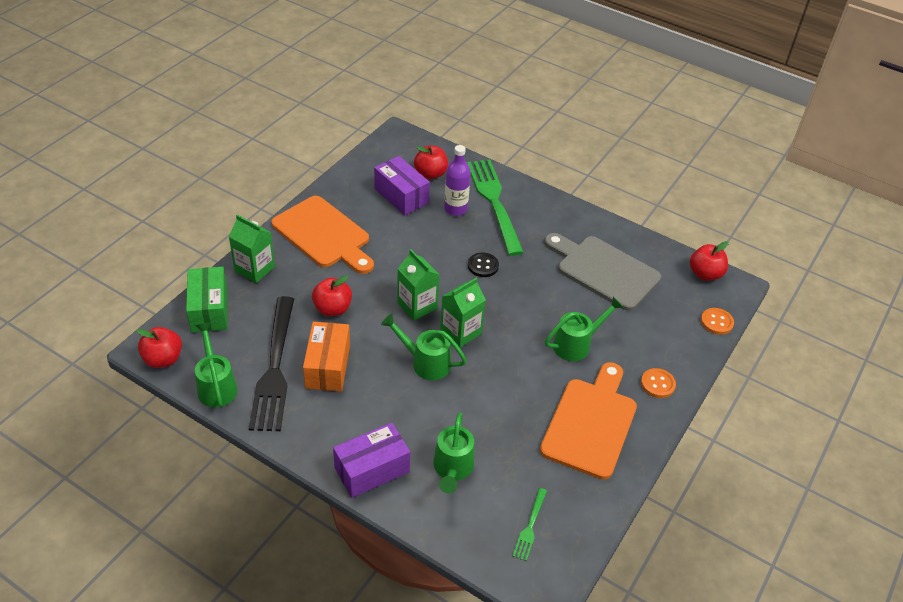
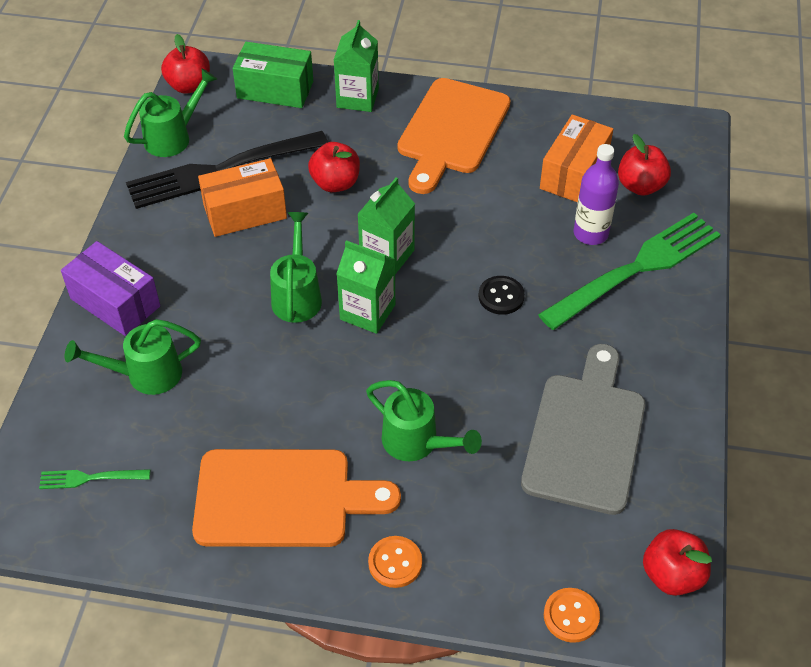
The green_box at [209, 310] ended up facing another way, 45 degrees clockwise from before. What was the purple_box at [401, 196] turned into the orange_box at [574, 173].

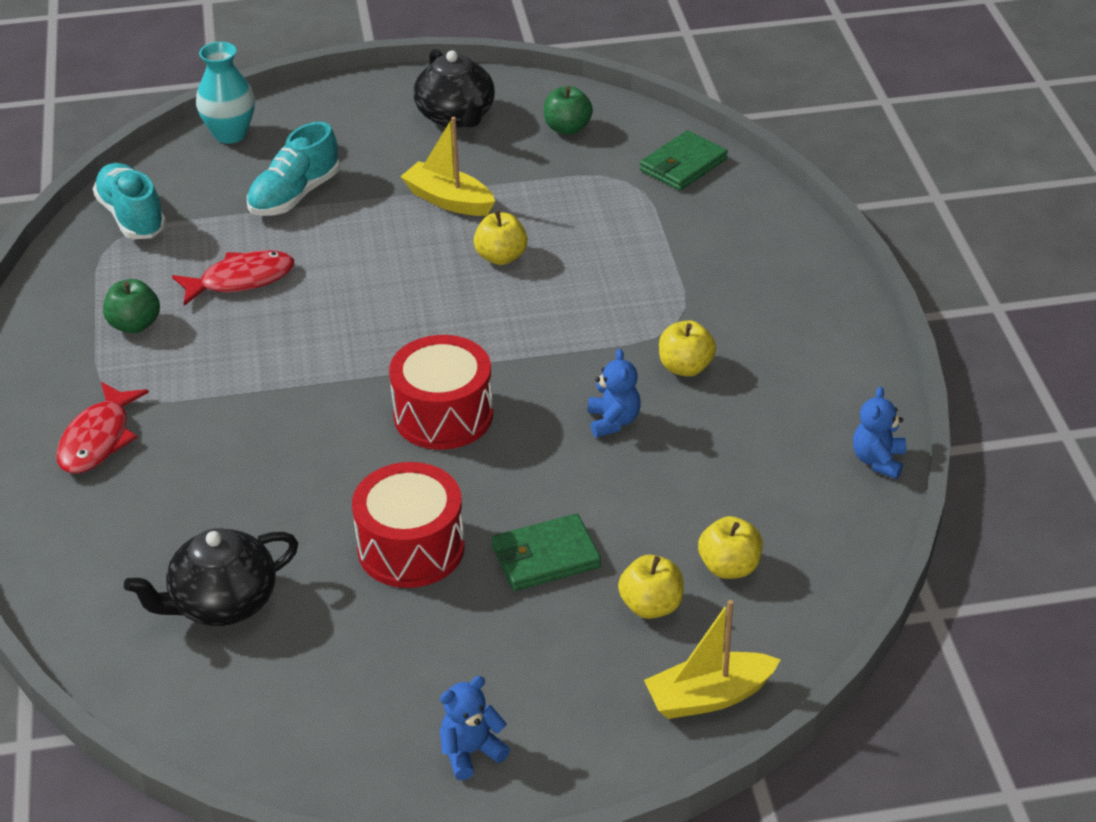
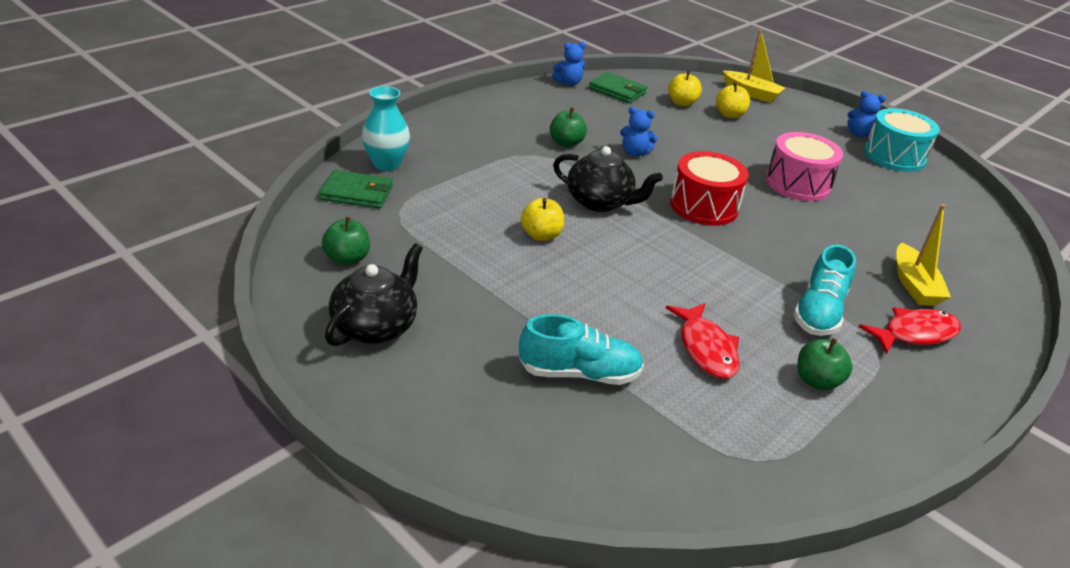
The turquoise_vase ended up elsewhere, having gone from [230, 134] to [386, 164]. What was the yellow_apple at [685, 367] turned into the green_apple at [566, 143]. The black_teapot ended up elsewhere, having gone from [222, 603] to [600, 202]. The green_wallet ended up elsewhere, having gone from [545, 557] to [617, 91]. The blue_teddy_bear at [613, 421] ended up facing another way, 120 degrees counterclockwise from before. The red_fish at [241, 280] ended up facing another way, 135 degrees counterclockwise from before. What was the red_drum at [411, 548] turned into the pink_drum at [798, 183]. The turquoise_shoe ended up elsewhere, having gone from [132, 217] to [819, 312]. The second view gained the turquoise_drum at [894, 156]. The yellow_boat ended up elsewhere, having gone from [449, 200] to [914, 285].

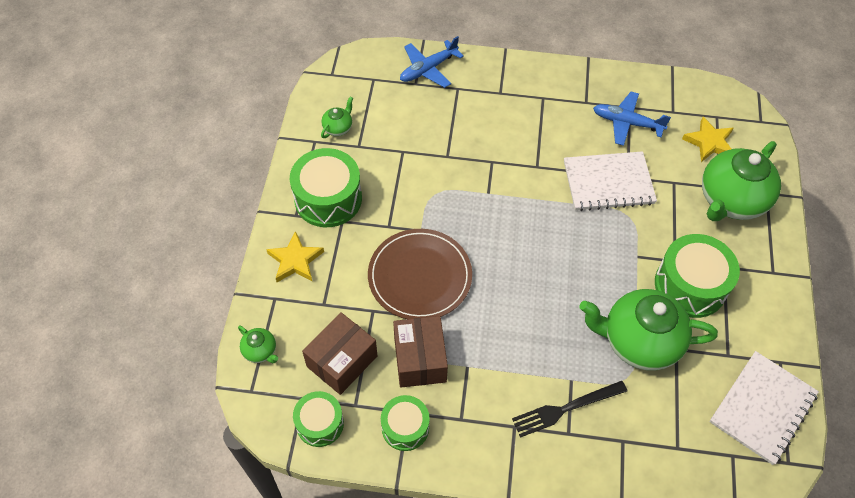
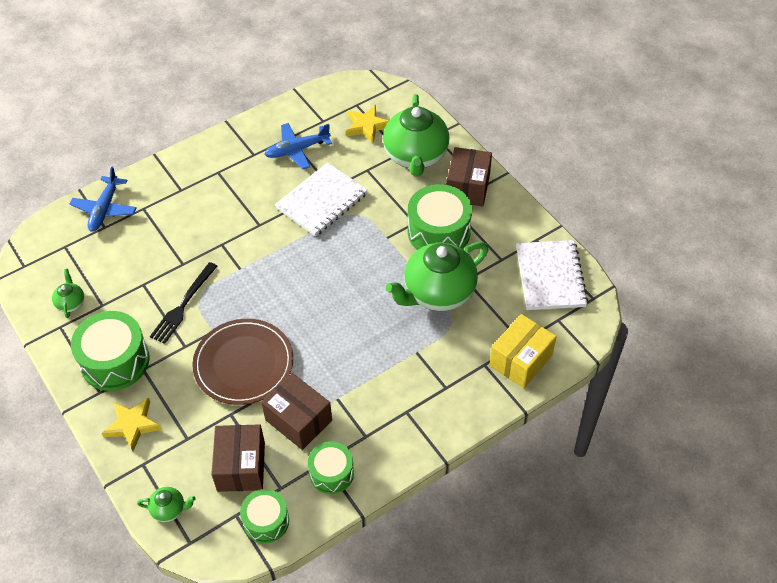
The black_fork ended up elsewhere, having gone from [565, 408] to [183, 305]. The second view gained the brown_box at [468, 187]. The second view gained the yellow_box at [521, 360].

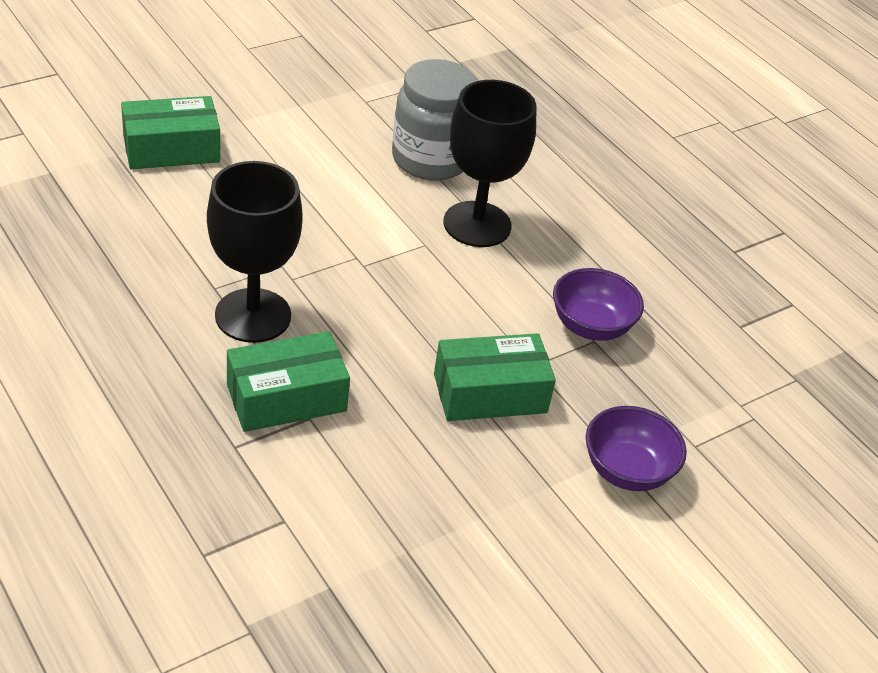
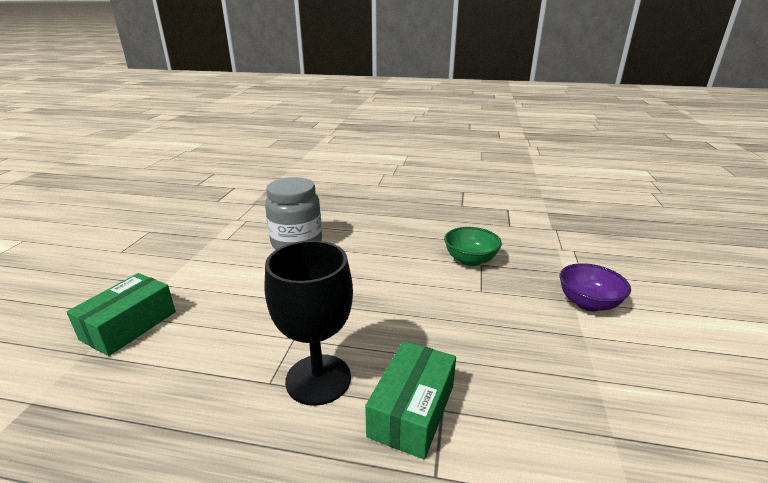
What was the purple_bowl at [591, 326] turned into the green_bowl at [470, 260]. The second view lost the green_box at [490, 393]. The second view lost the black_goblet at [477, 224].

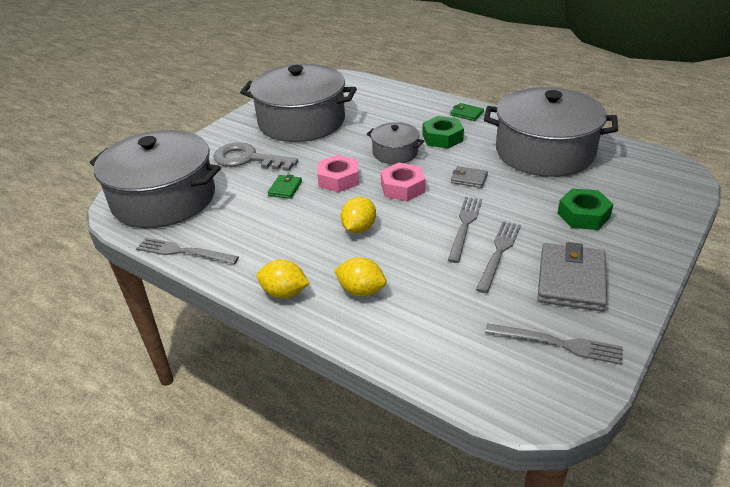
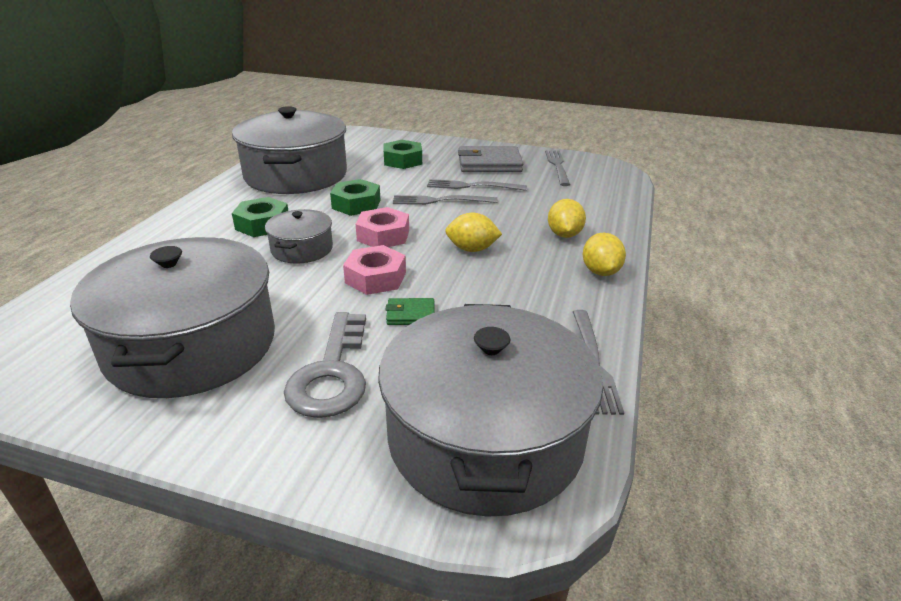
Where the grey_wallet stood at [469, 179], the green_nut came to stand at [356, 204]. The second view lost the green_wallet at [467, 114].

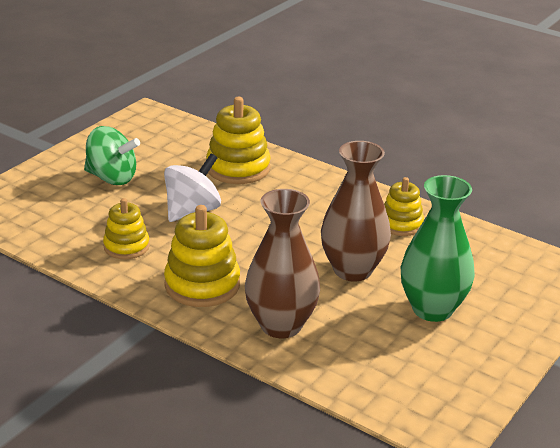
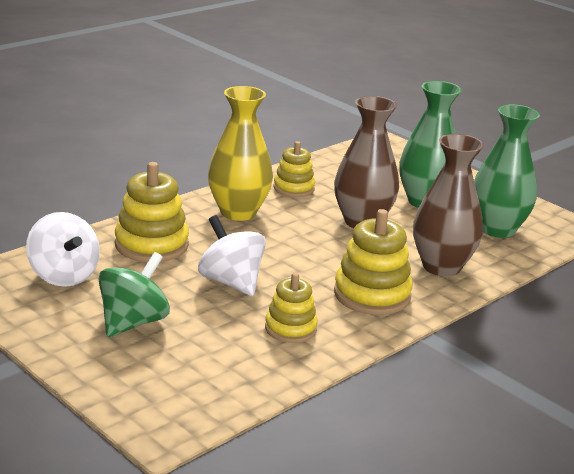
The second view gained the white_spinning_top at [63, 276]. The second view gained the yellow_vase at [238, 212]. The second view gained the green_vase at [497, 229].

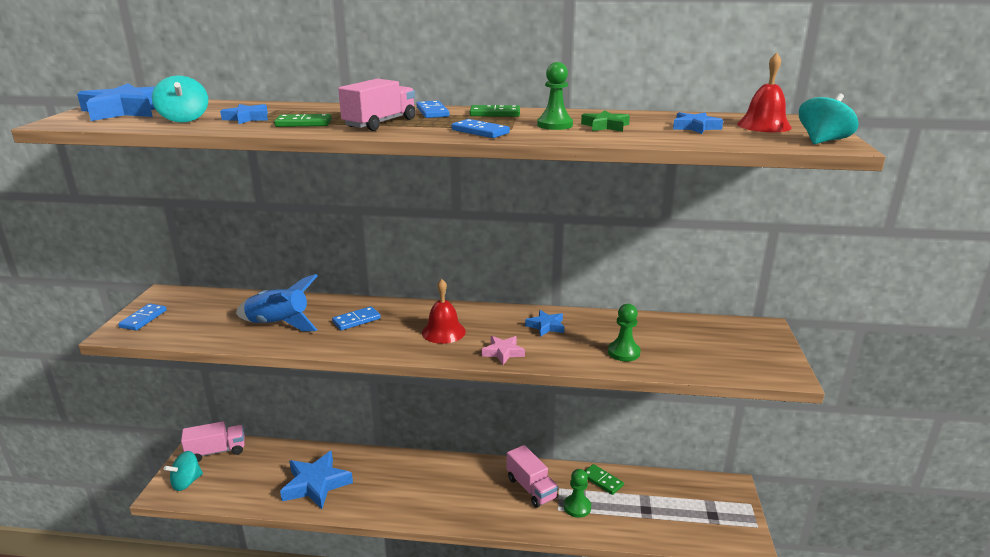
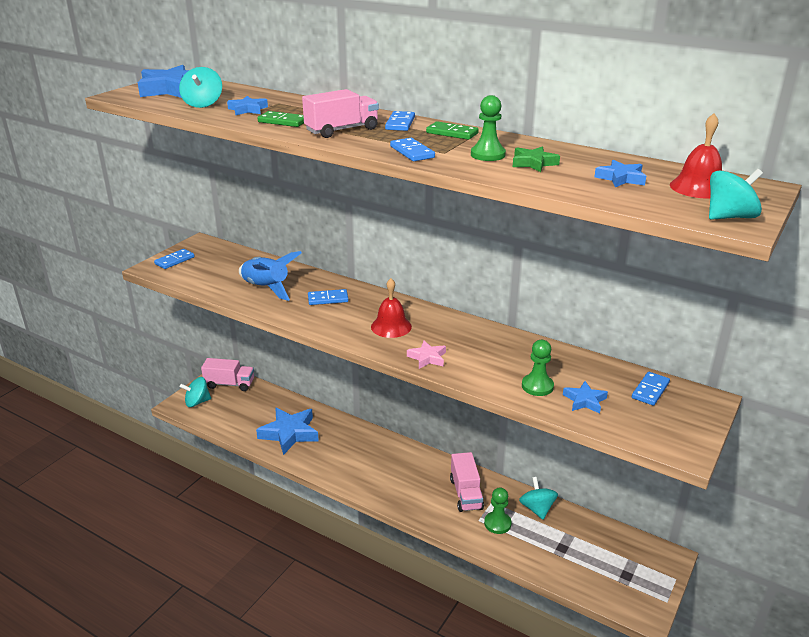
Where the green_domino stood at [602, 481], the turquoise_spinning_top came to stand at [537, 509]. The blue_star ended up elsewhere, having gone from [546, 326] to [585, 400]. The second view gained the blue_domino at [650, 390].

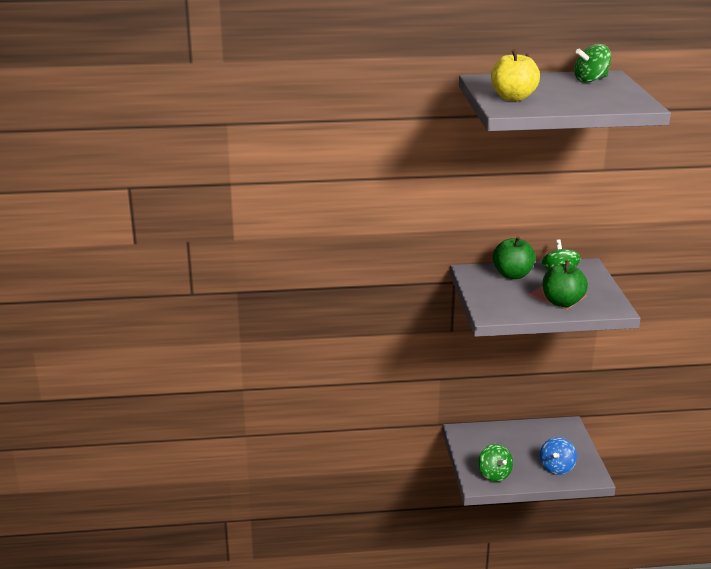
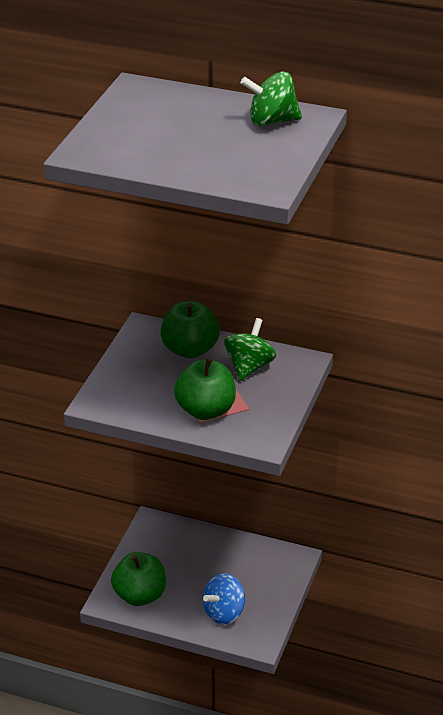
Where the green_spinning_top stood at [494, 474], the green_apple came to stand at [140, 595]. The second view lost the yellow_apple at [513, 98].

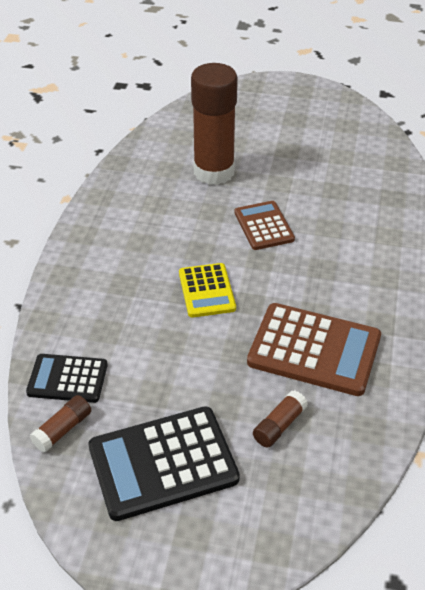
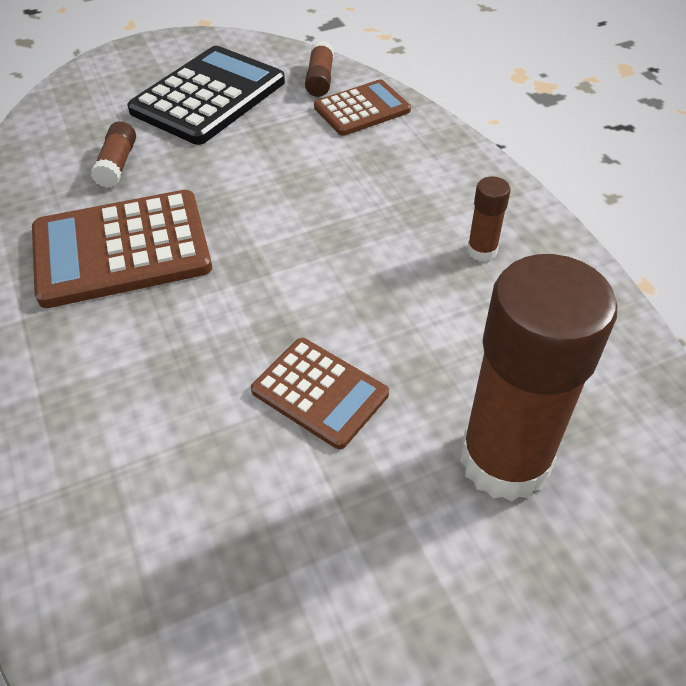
What was the black_calculator at [67, 379] turned into the brown_calculator at [362, 109]. The second view gained the brown_glue_stick at [482, 251]. The second view lost the yellow_calculator at [206, 291].

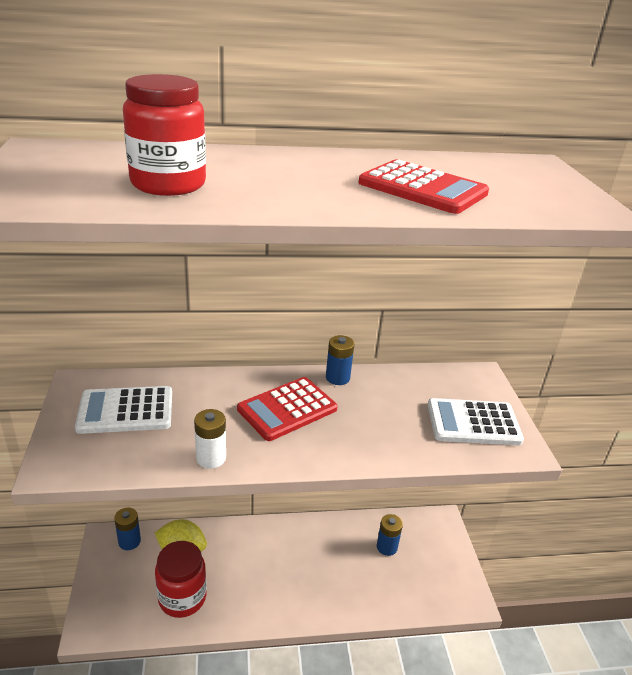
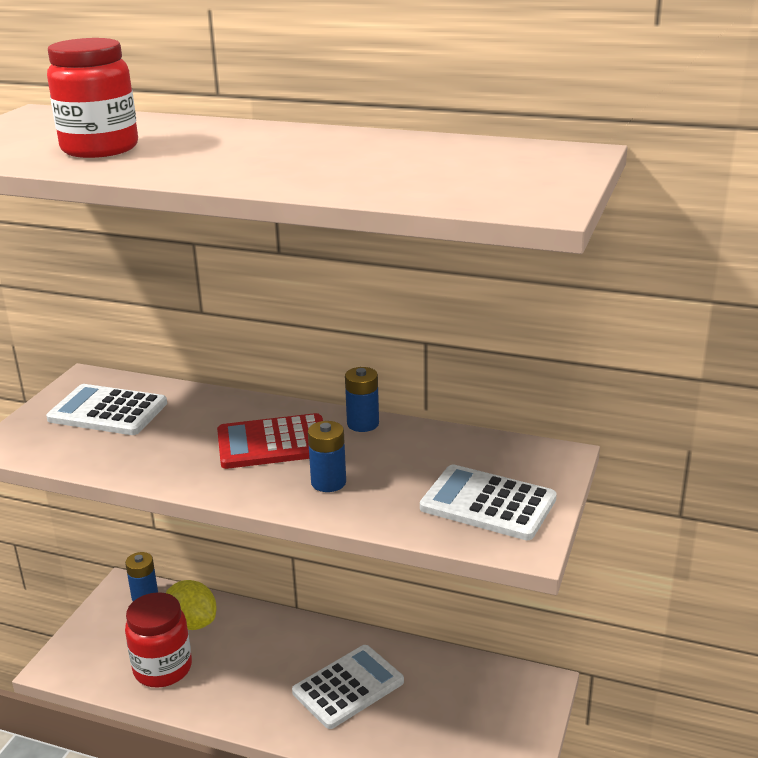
The second view gained the white_calculator at [348, 687]. The blue_battery ended up elsewhere, having gone from [386, 547] to [328, 482]. The second view lost the white_battery at [211, 458]. The second view lost the red_calculator at [422, 188].

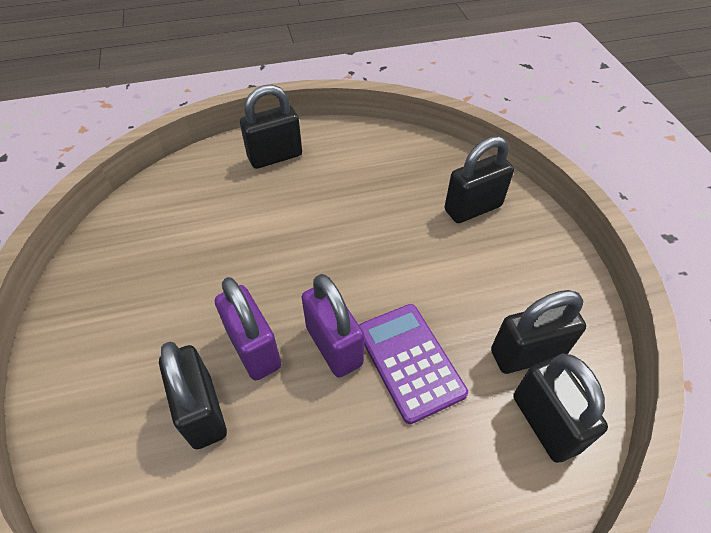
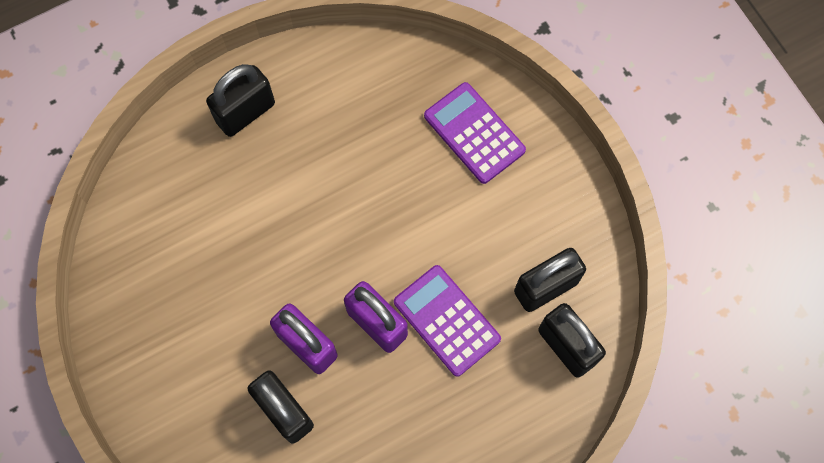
Where the black_padlock stood at [472, 208], the purple_calculator came to stand at [474, 133].

